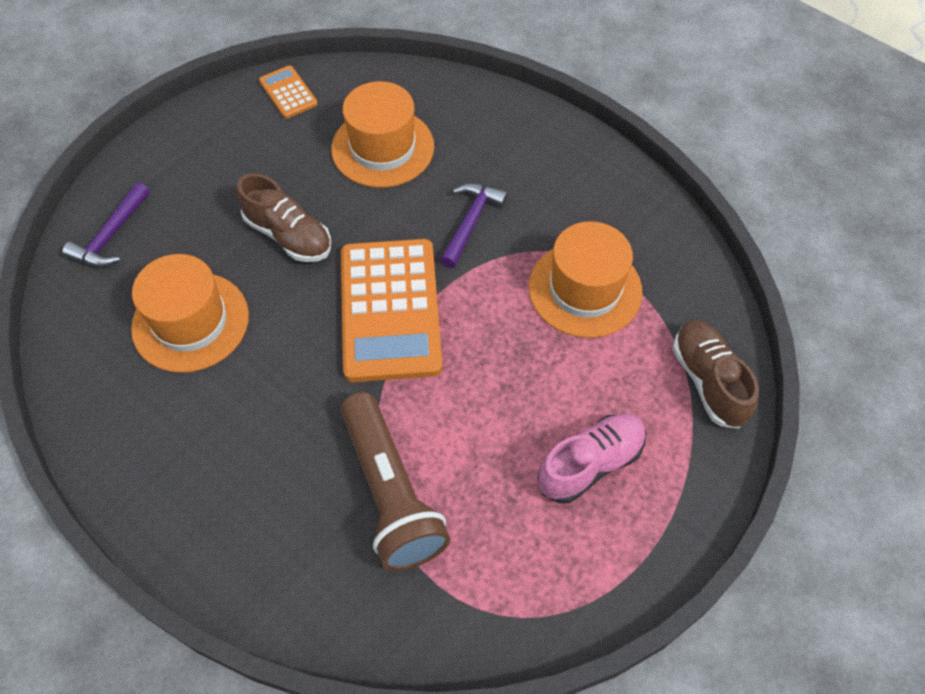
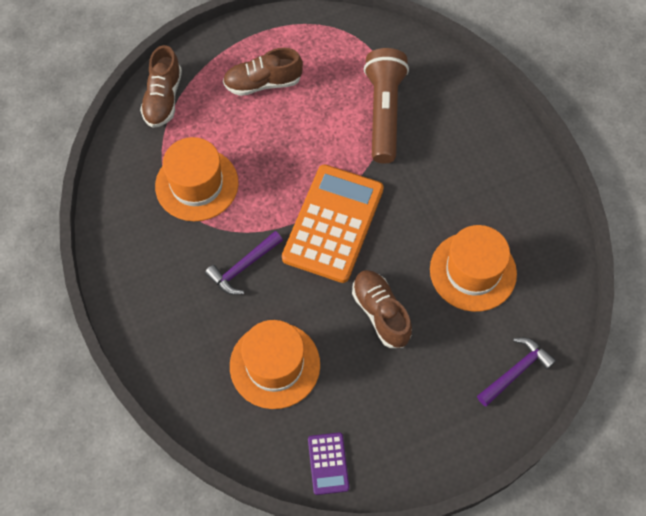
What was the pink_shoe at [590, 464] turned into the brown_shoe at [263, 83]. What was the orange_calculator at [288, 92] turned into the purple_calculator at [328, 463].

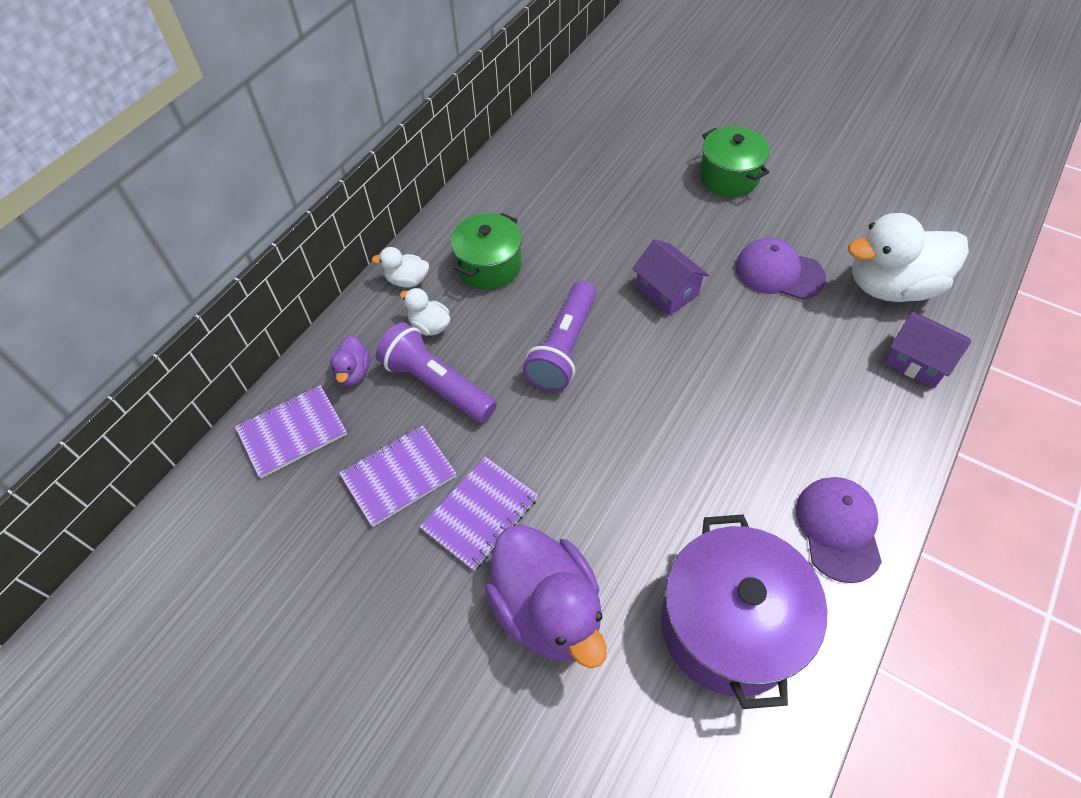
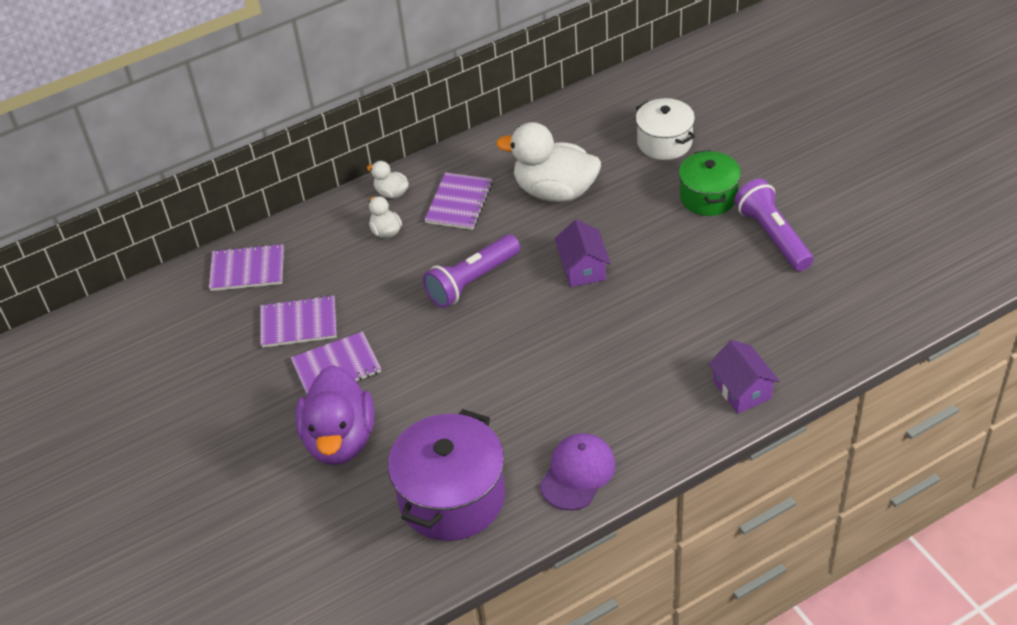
Where the green_pot stood at [489, 266], the purple_notebook came to stand at [459, 203]. The white_duck ended up elsewhere, having gone from [891, 286] to [555, 191]. The second view gained the white_pot at [664, 142]. The purple_flashlight ended up elsewhere, having gone from [437, 384] to [773, 236]. The second view lost the purple_duck at [353, 372]. The second view lost the purple_cap at [778, 272].

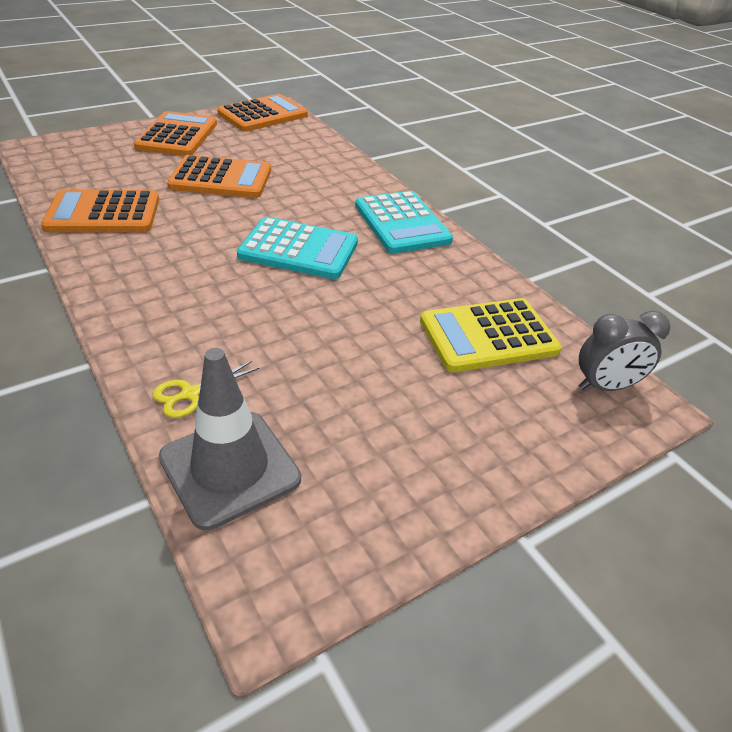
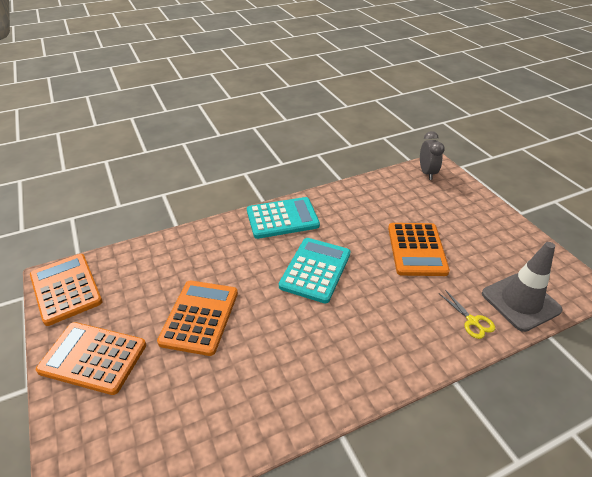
The orange_calculator ended up elsewhere, having gone from [103, 213] to [416, 249]. The second view lost the yellow_calculator at [488, 336].

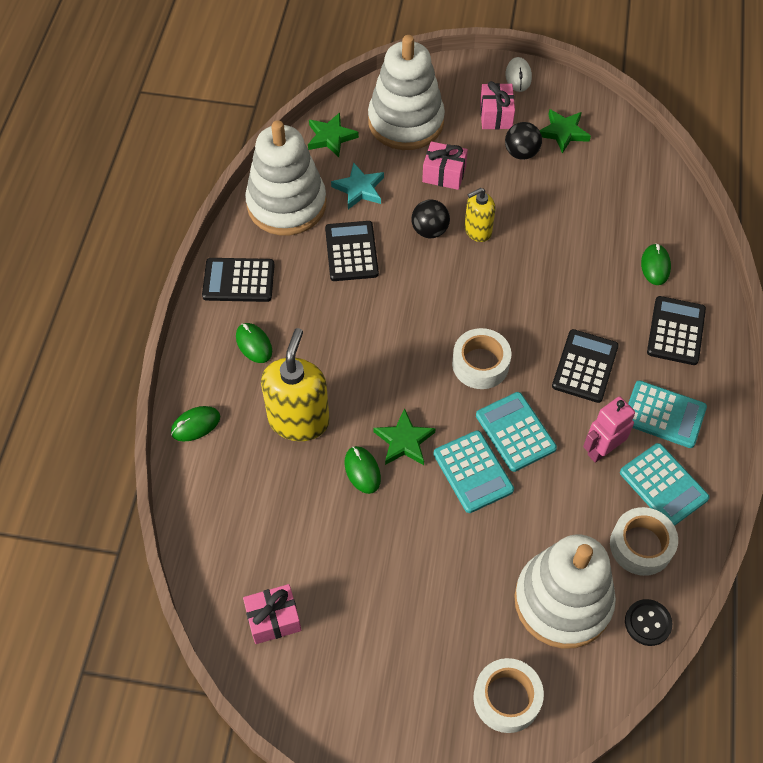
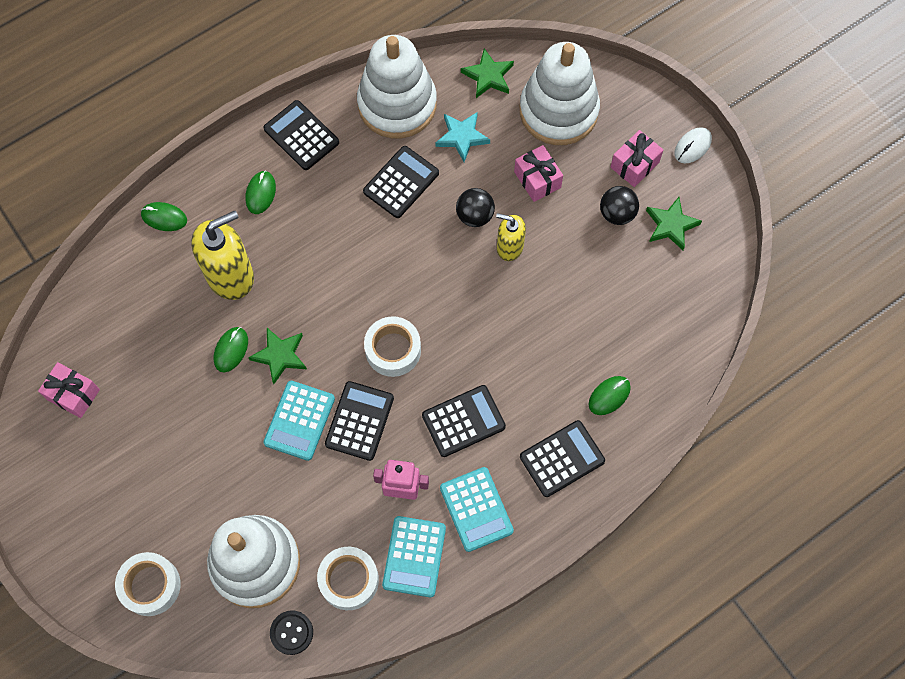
What was the turquoise_calculator at [515, 432] turned into the black_calculator at [359, 421].

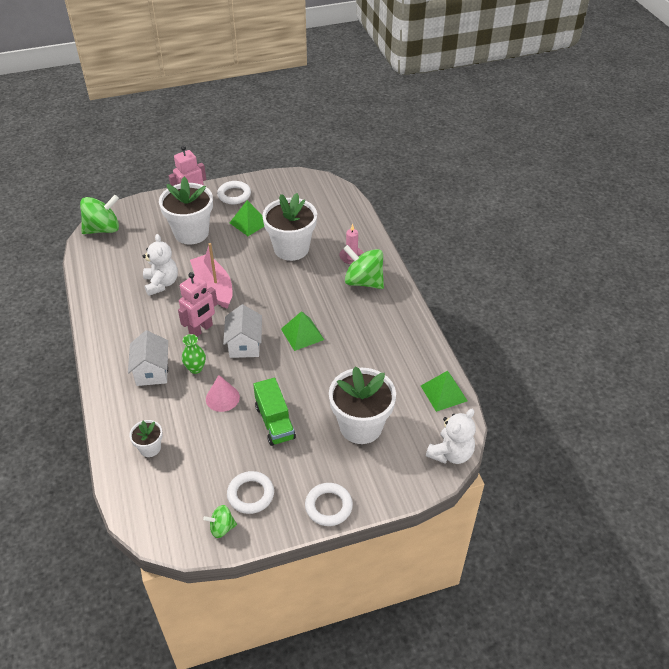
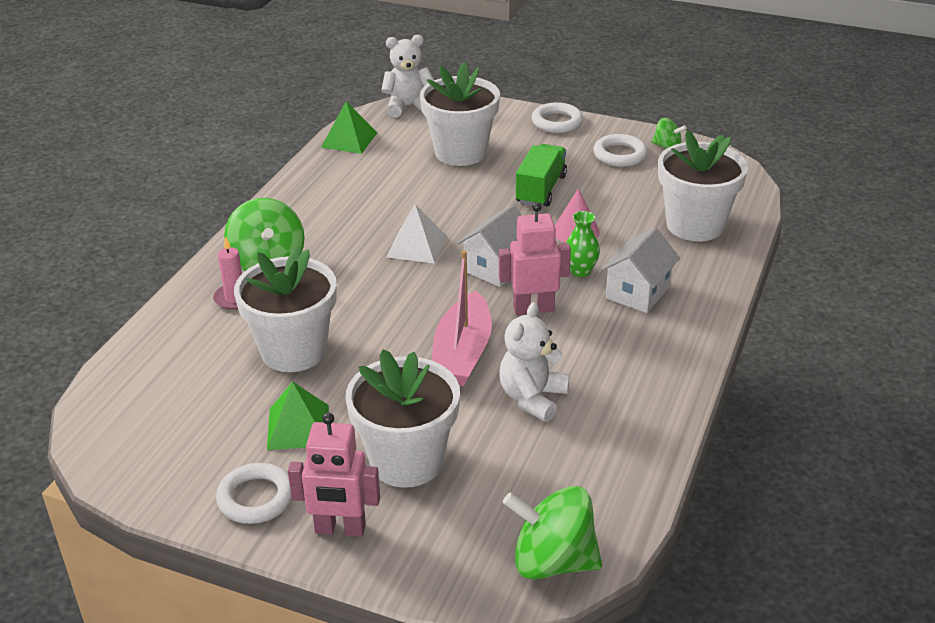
What was the green_pyramid at [302, 334] turned into the white_pyramid at [416, 246]. The size of the white_flower_pot at [150, 448] changed by a factor of 2.07.

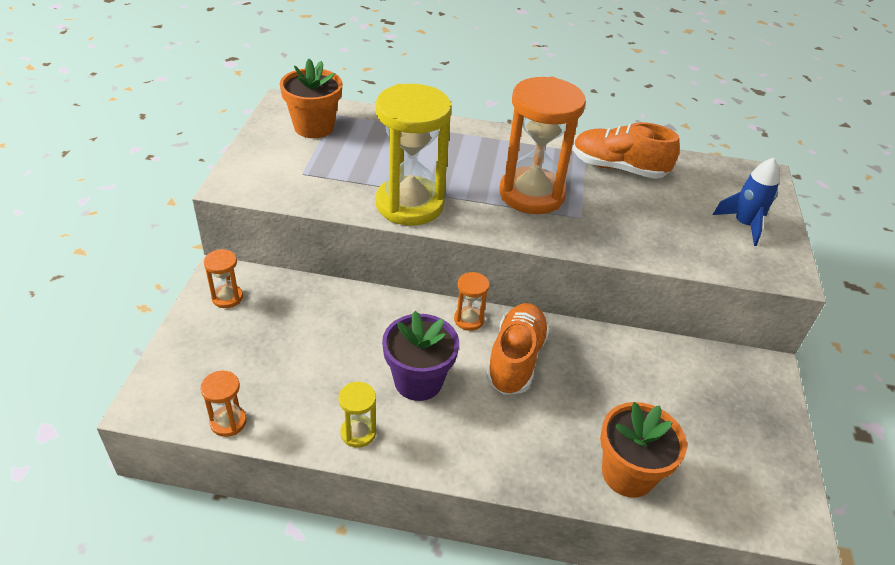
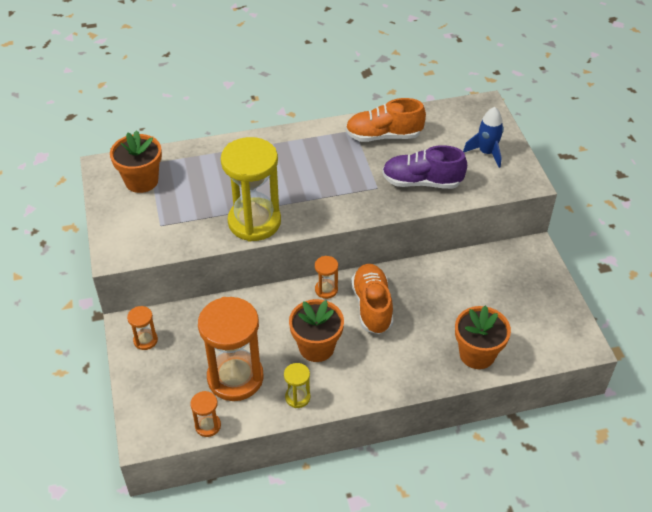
The orange_hourglass ended up elsewhere, having gone from [531, 194] to [235, 378]. What was the purple_flower_pot at [418, 381] turned into the orange_flower_pot at [316, 347]. The second view gained the purple_shoe at [422, 182].

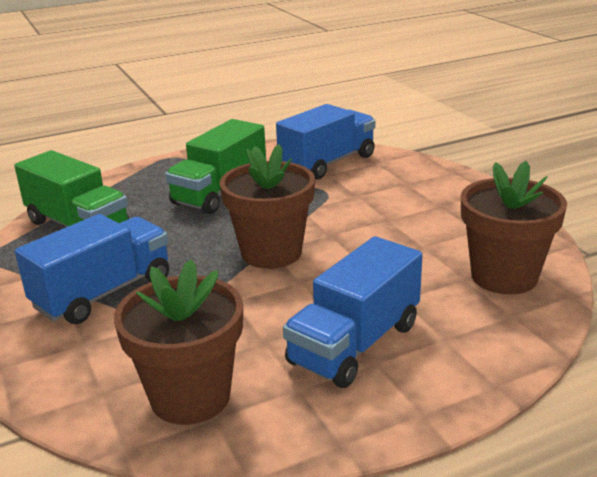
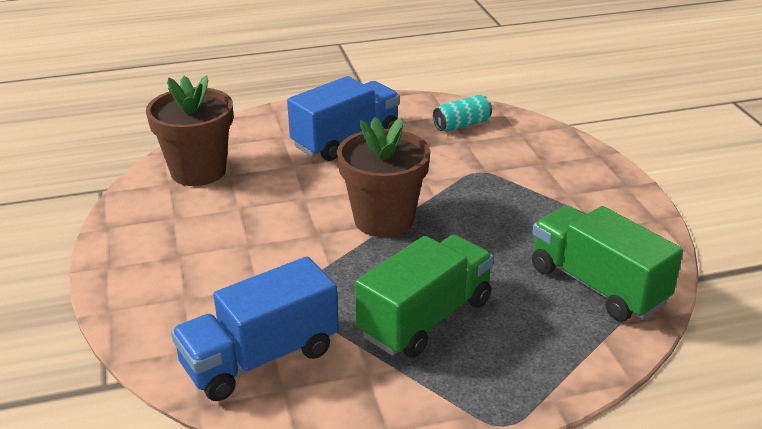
Where the brown_flower_pot stood at [190, 397], the turquoise_can came to stand at [462, 125]. The second view lost the blue_truck at [103, 293].

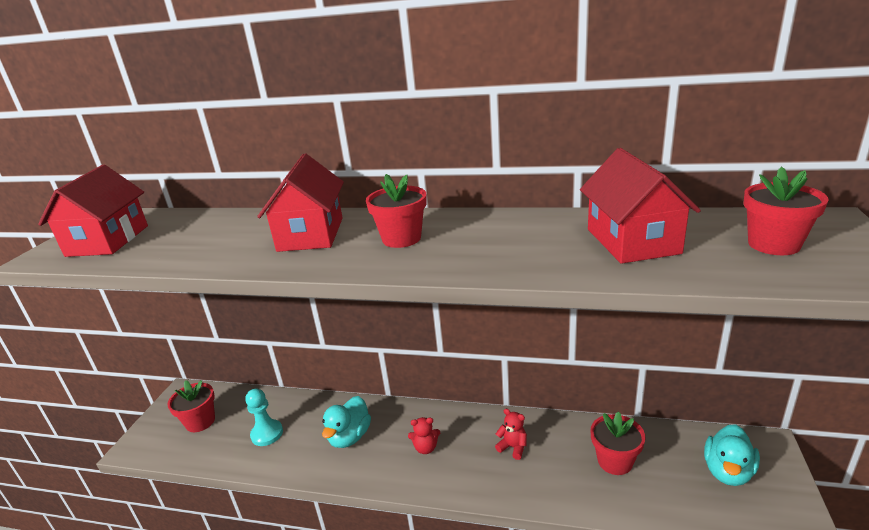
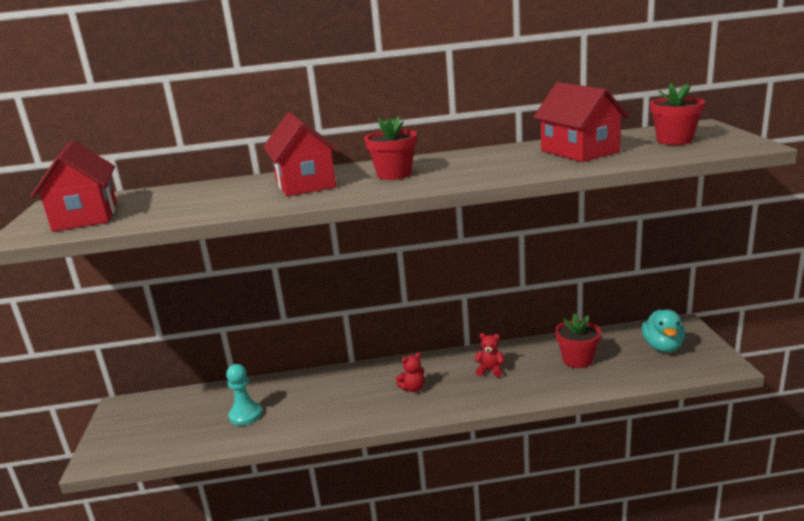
The second view lost the red_flower_pot at [200, 421]. The second view lost the turquoise_duck at [349, 437].

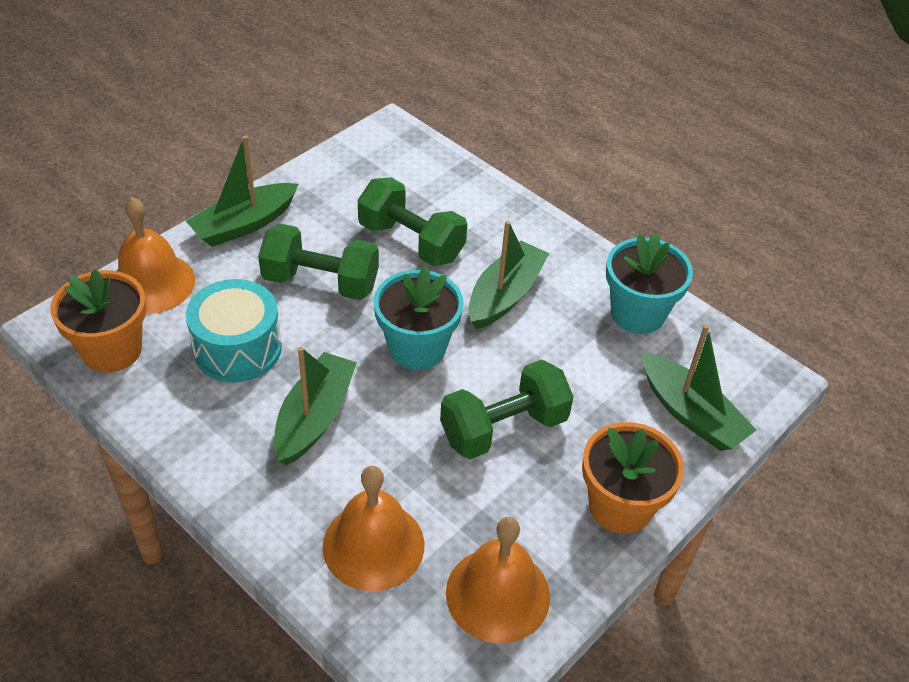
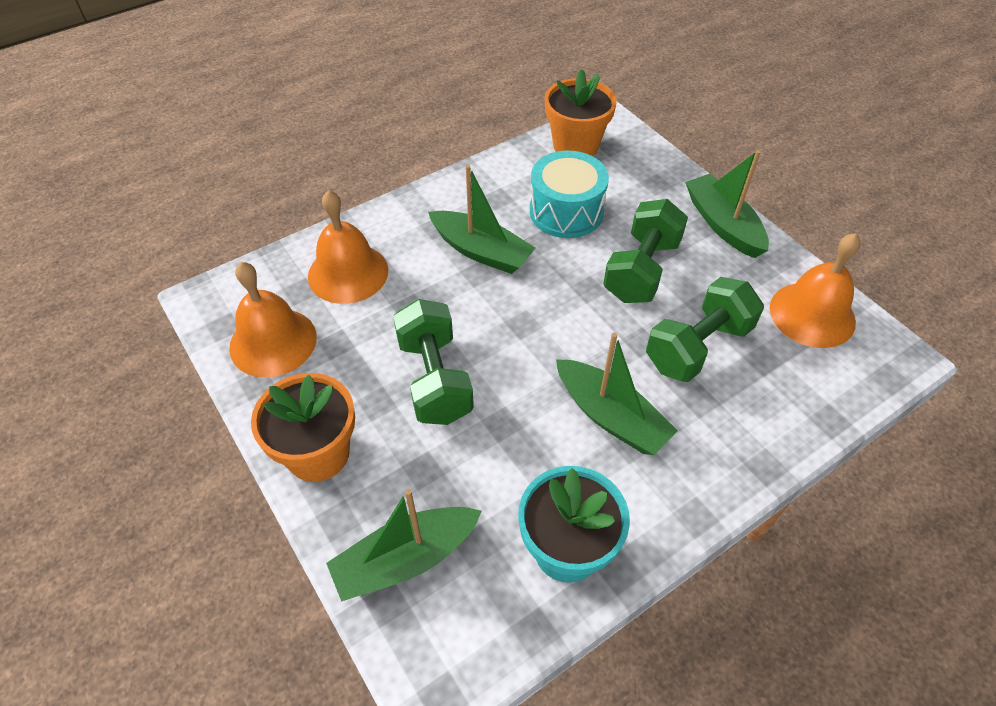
The orange_bell ended up elsewhere, having gone from [152, 283] to [812, 314]. The second view lost the turquoise_flower_pot at [417, 348].

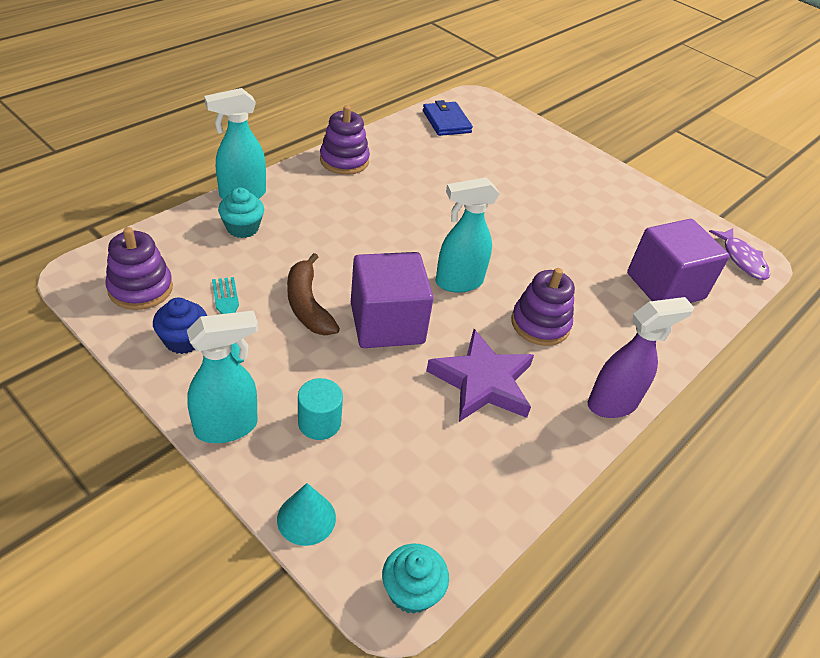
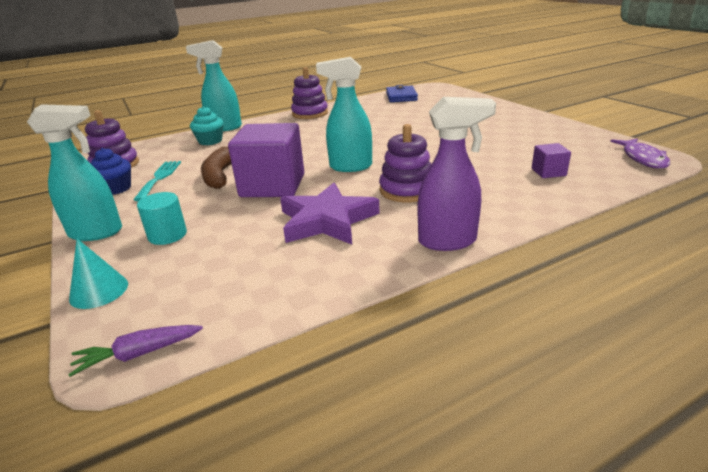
Where the turquoise_cupcake stood at [411, 591], the purple_carrot came to stand at [138, 354]. The size of the purple_cube at [665, 286] changed by a factor of 0.45.

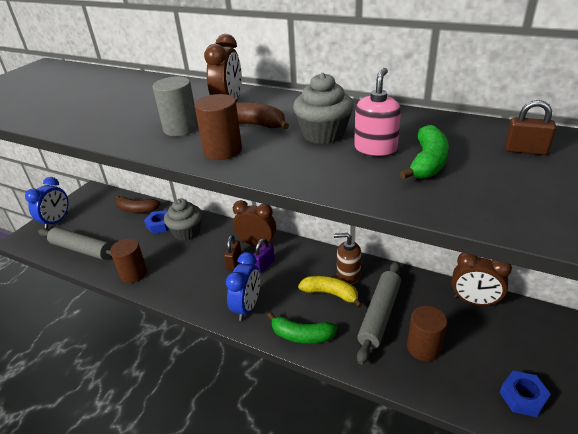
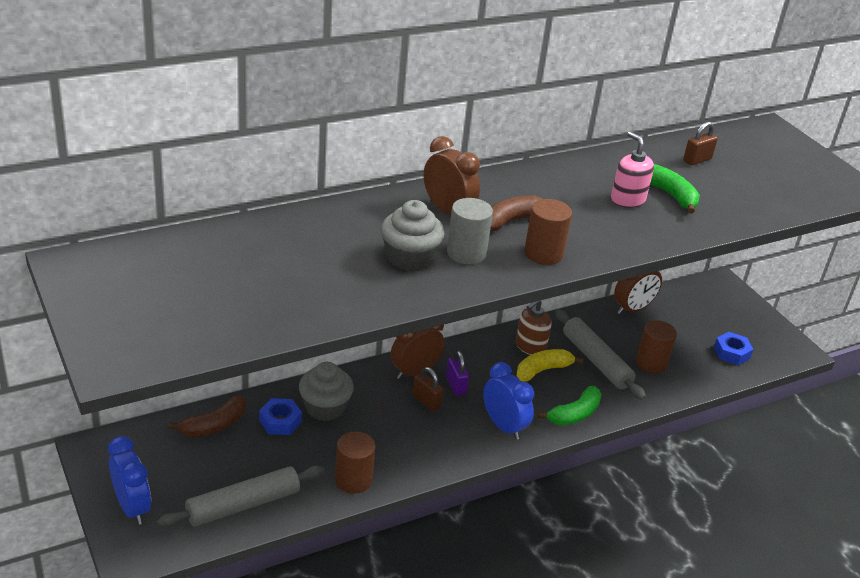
The grey_cupcake ended up elsewhere, having gone from [323, 134] to [410, 258].

